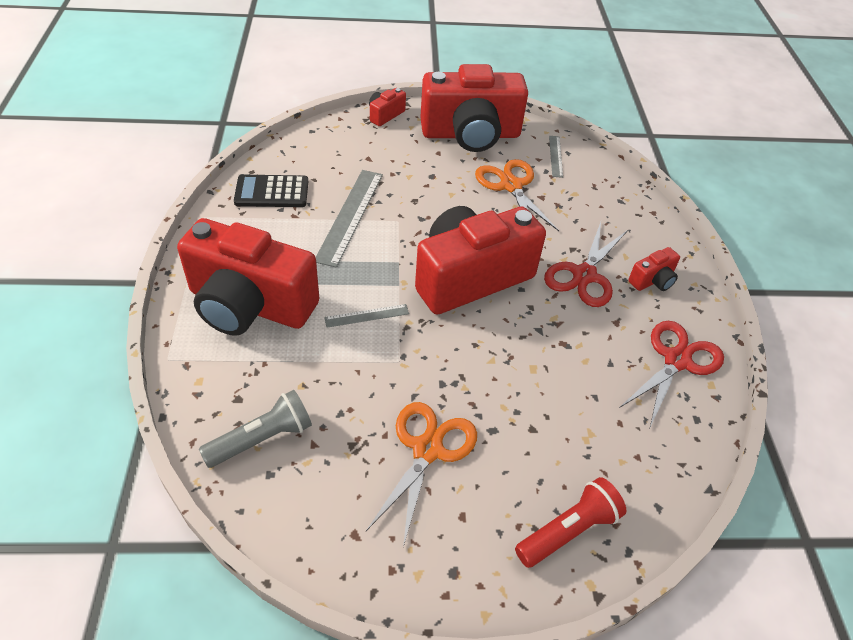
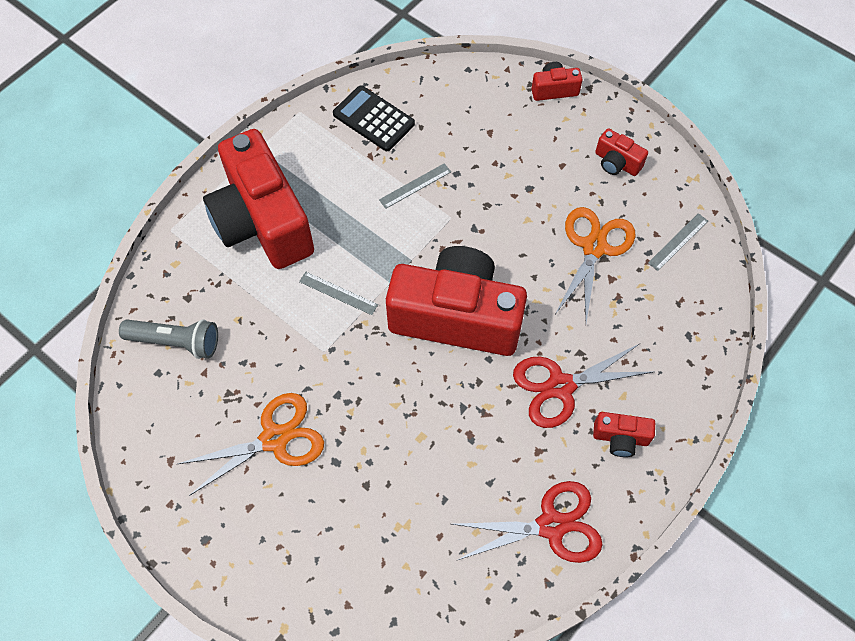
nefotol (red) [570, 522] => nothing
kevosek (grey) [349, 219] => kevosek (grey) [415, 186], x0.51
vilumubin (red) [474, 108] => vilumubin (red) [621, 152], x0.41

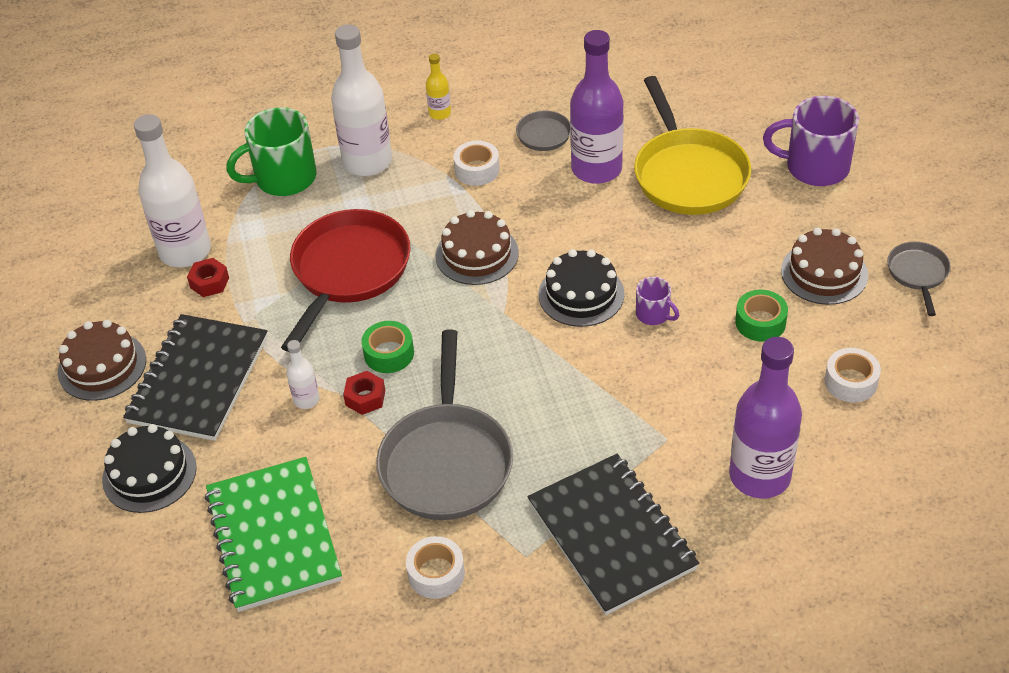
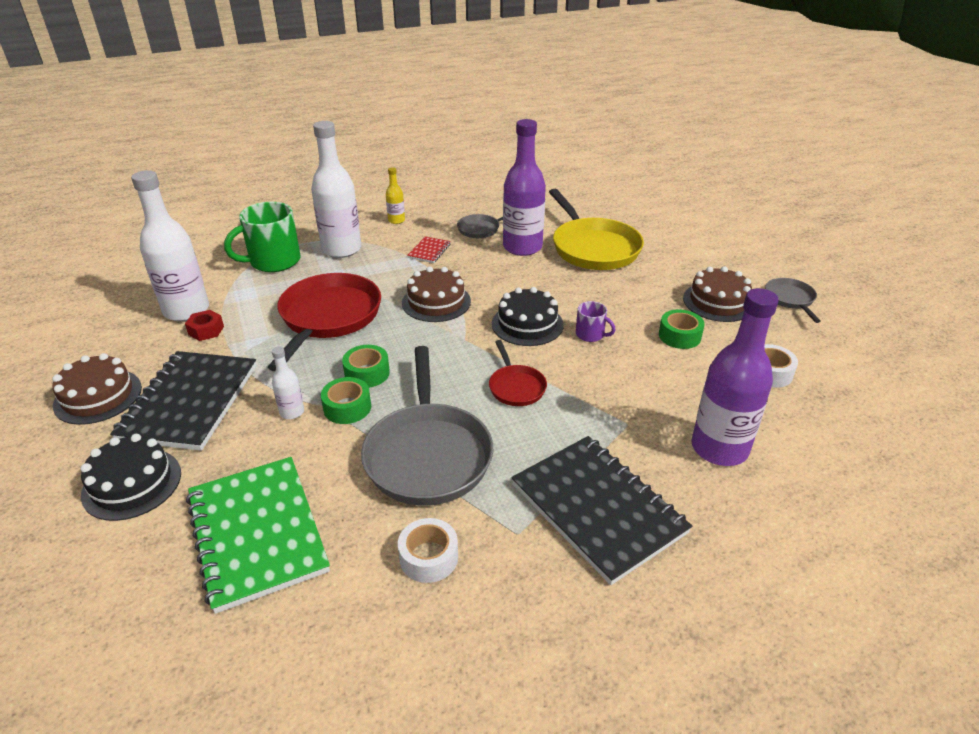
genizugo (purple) [811, 141] => nothing
nothing => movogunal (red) [518, 373]
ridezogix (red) [364, 393] => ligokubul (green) [346, 400]
ligokubul (white) [476, 163] => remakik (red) [429, 249]

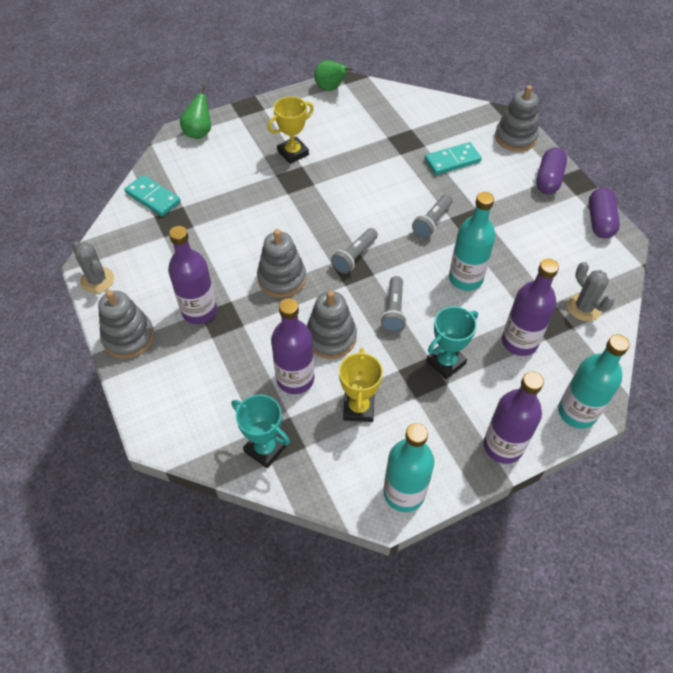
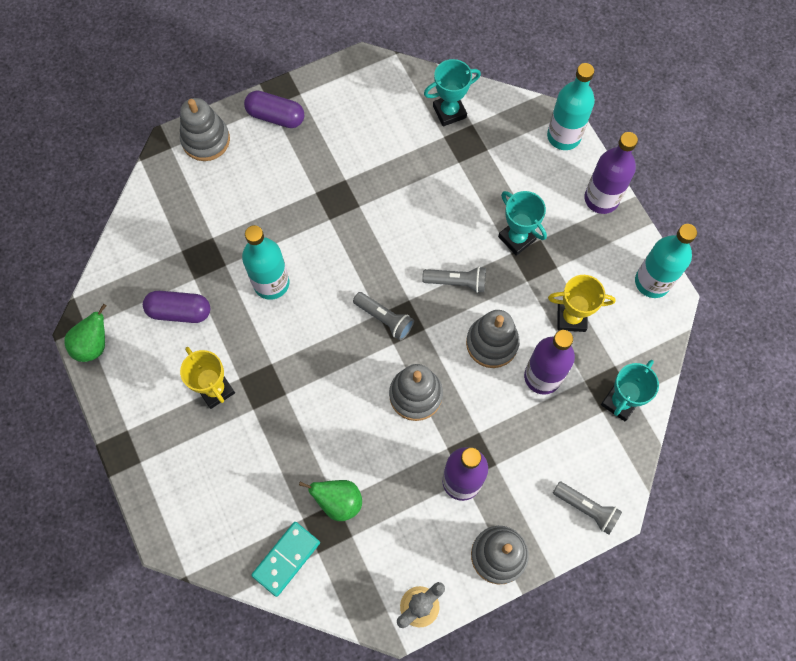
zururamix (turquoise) [453, 158] => nothing
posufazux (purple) [530, 307] => nothing
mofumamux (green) [195, 112] => mofumamux (green) [330, 500], move
nefotol (grey) [432, 216] => nefotol (grey) [587, 508], move
posufazux (turquoise) [472, 241] => posufazux (turquoise) [265, 262], move
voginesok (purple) [604, 213] => voginesok (purple) [176, 307], move
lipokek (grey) [590, 291] => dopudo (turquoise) [452, 92]

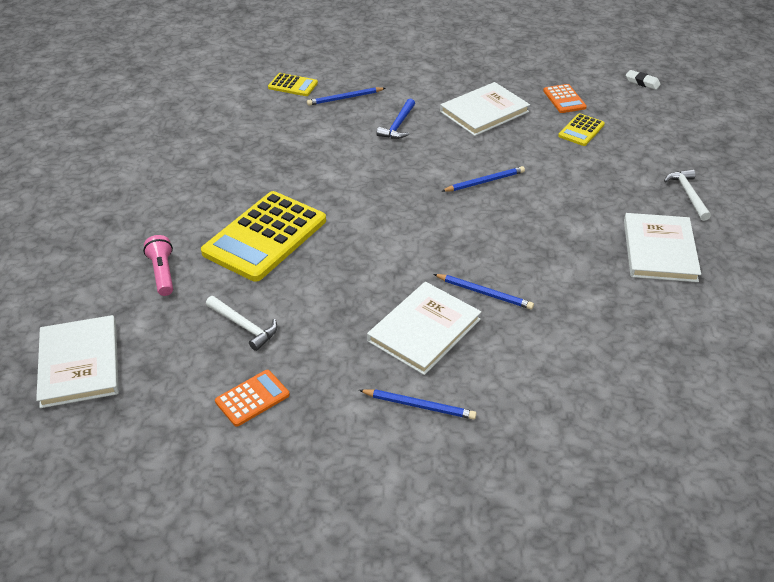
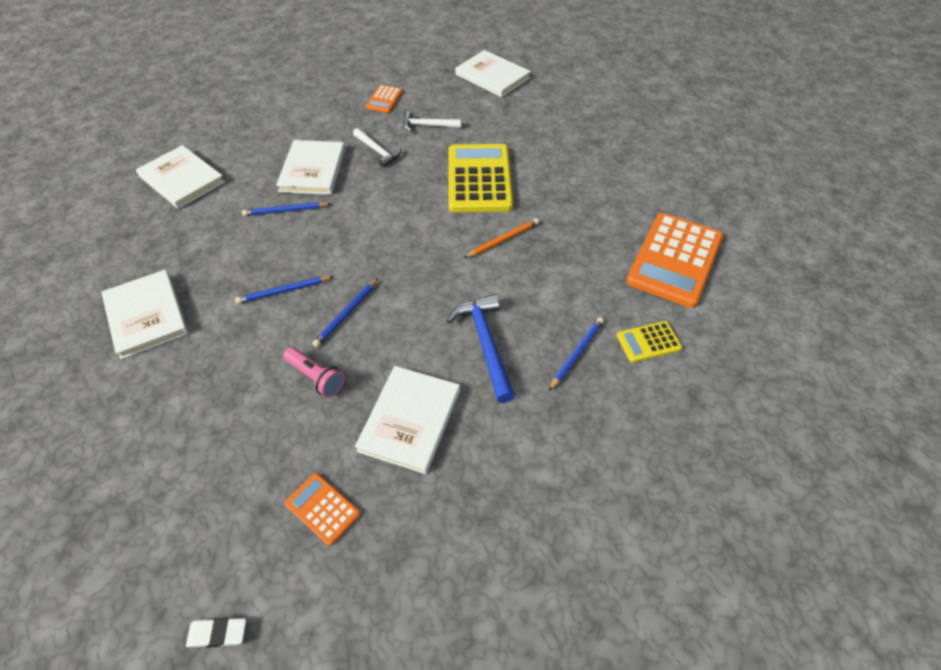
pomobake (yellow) [581, 129] => nothing
nothing => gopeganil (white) [180, 177]
nothing => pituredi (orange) [501, 238]
nothing => pomobake (orange) [674, 260]
nefotol (pink) [158, 265] => nefotol (pink) [313, 372], move
pituredi (blue) [418, 404] => pituredi (blue) [284, 290], move
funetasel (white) [687, 195] => funetasel (white) [377, 147], move
funetasel (blue) [395, 119] => funetasel (blue) [481, 348], x1.52

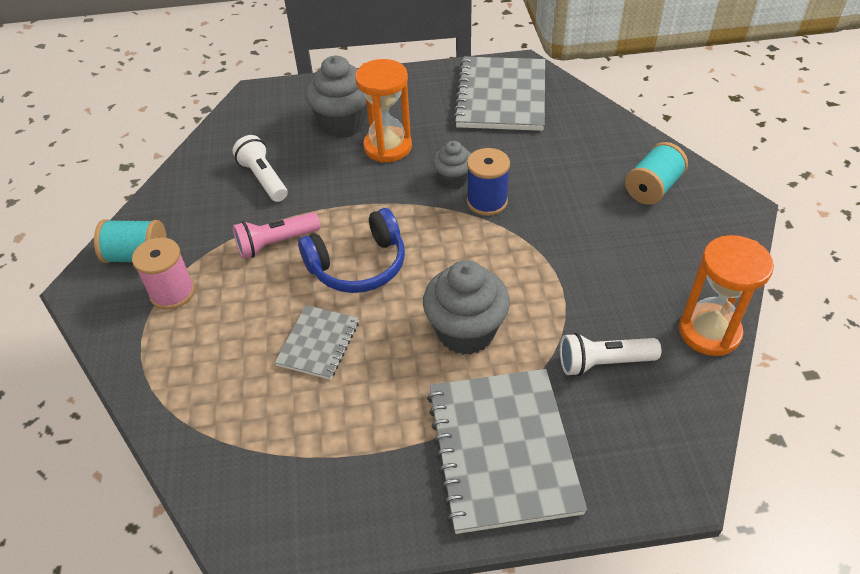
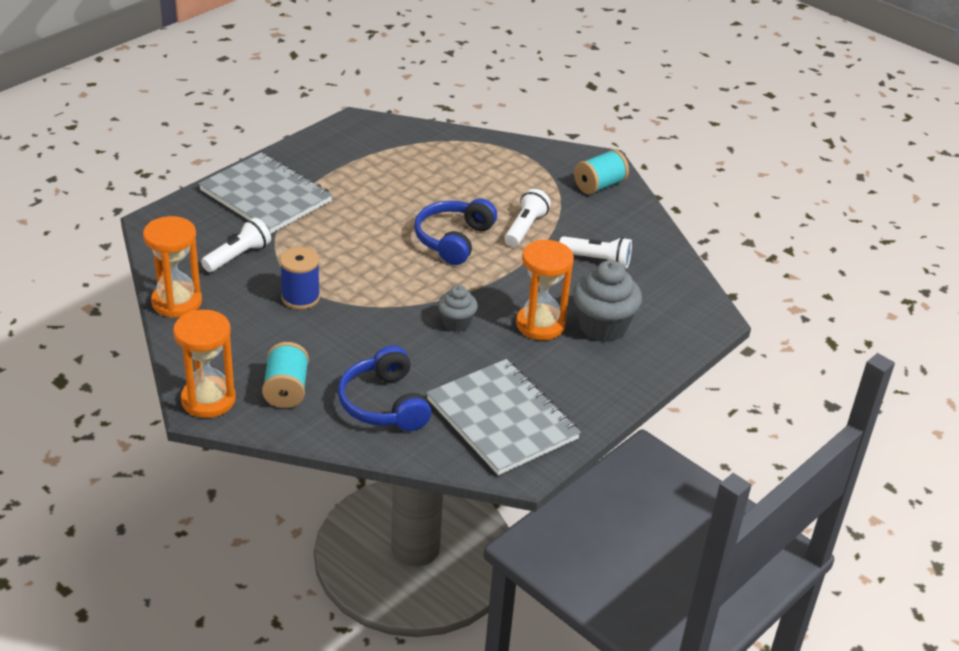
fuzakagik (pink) [163, 273] => nothing
remakik (grey) [317, 342] => nothing
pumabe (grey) [466, 307] => nothing
nothing => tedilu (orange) [204, 364]
nothing => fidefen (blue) [384, 388]
fuzakagik (blue) [488, 182] => fuzakagik (blue) [300, 278], move
nefotol (pink) [276, 235] => nefotol (white) [527, 218]

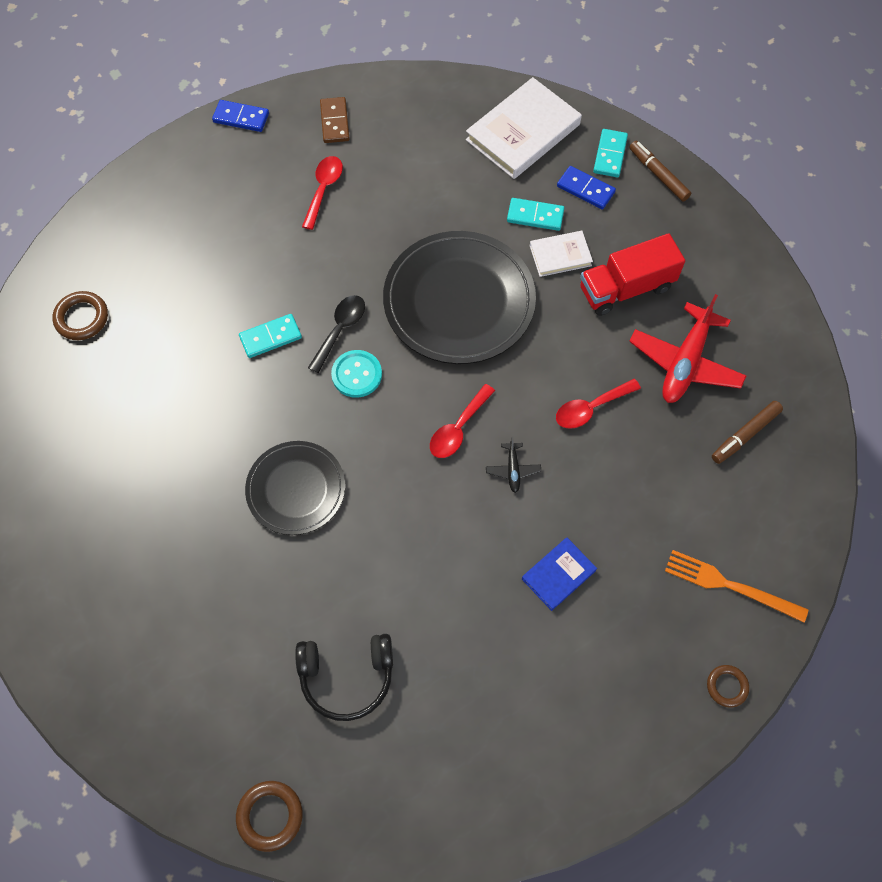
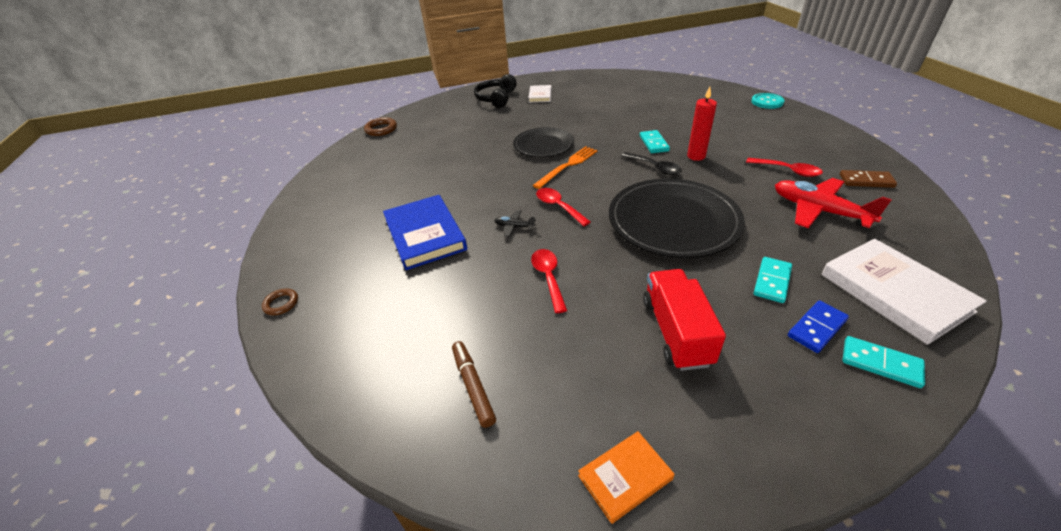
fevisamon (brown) [80, 315] => nothing
zururamix (blue) [240, 116] => nothing
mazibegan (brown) [660, 171] => nothing
nothing => gopeganil (orange) [626, 477]
nothing => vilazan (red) [702, 124]
fidefen (black) [344, 677] => fidefen (black) [495, 91], move
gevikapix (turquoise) [356, 374] => gevikapix (turquoise) [768, 101], move
gopeganil (white) [561, 254] => gopeganil (white) [540, 94], move
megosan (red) [687, 348] => megosan (red) [833, 203], move
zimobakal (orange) [736, 586] => zimobakal (orange) [565, 167], move
gopeganil (blue) [559, 574] => gopeganil (blue) [425, 232], x1.88

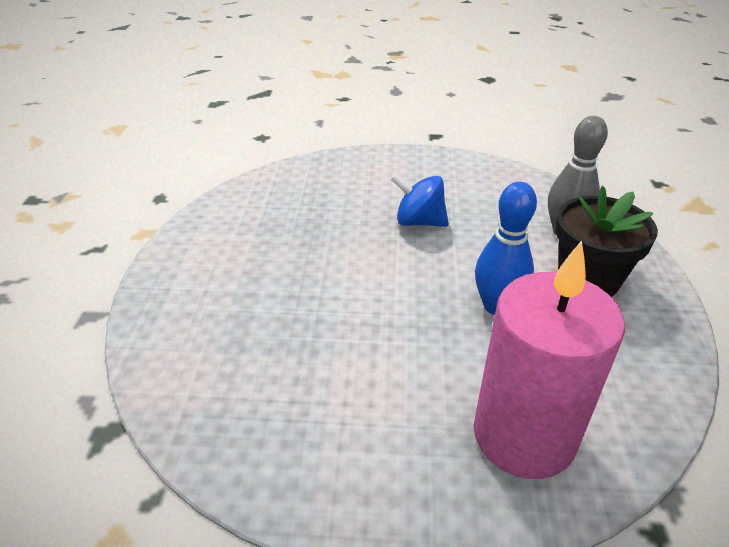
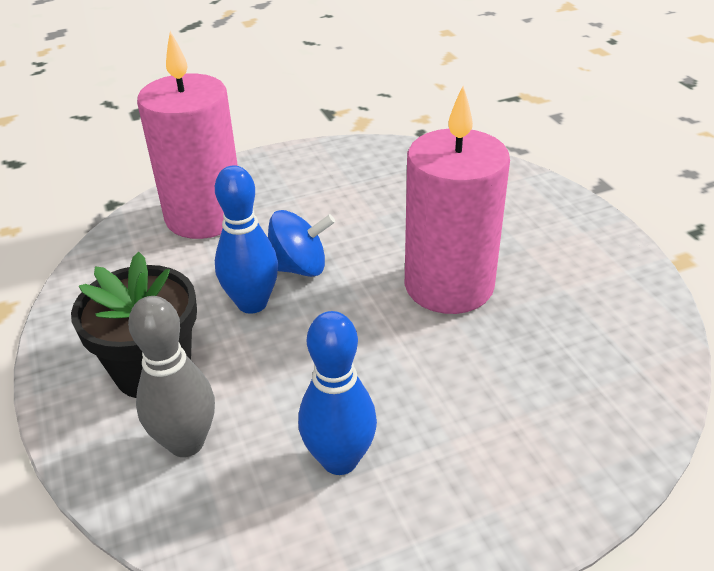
nothing => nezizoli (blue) [337, 393]
nothing => vilazan (pink) [457, 200]
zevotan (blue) [420, 200] => zevotan (blue) [301, 243], move

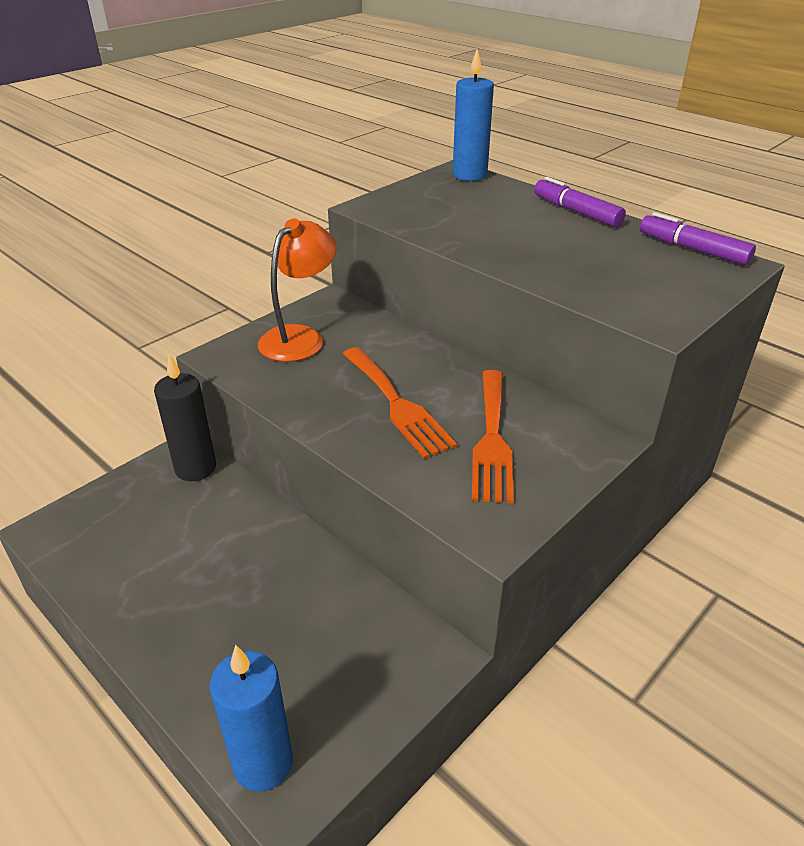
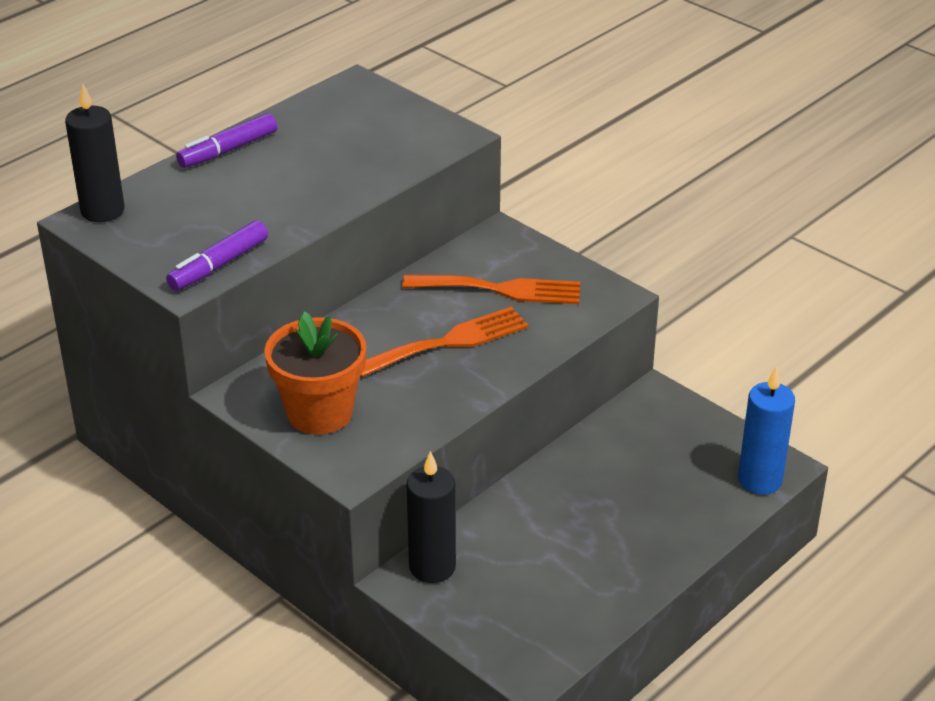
mazibegan (purple) [698, 238] => mazibegan (purple) [217, 255], move
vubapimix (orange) [297, 290] => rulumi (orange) [315, 373]
vilazan (blue) [473, 115] => vilazan (black) [94, 153]

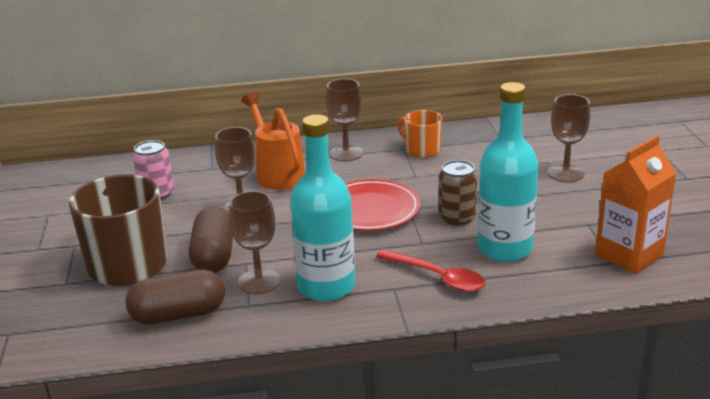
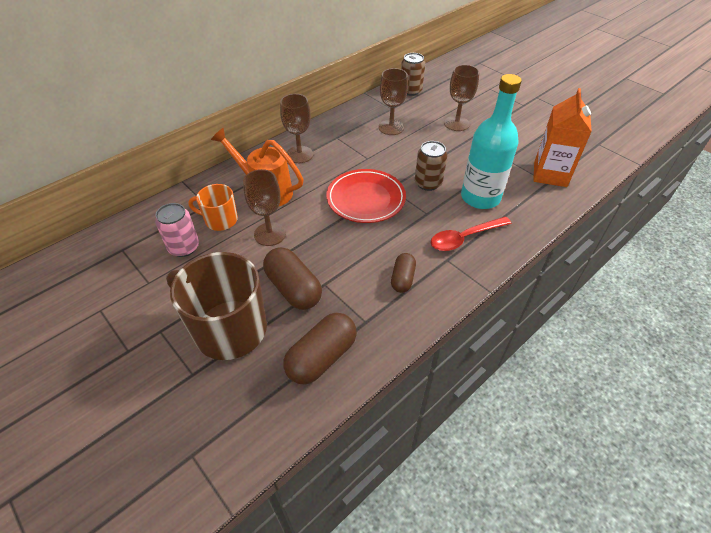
nothing => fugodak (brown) [413, 74]
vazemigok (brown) [254, 242] => vazemigok (brown) [393, 101], move
genizugo (orange) [420, 134] => genizugo (orange) [213, 207], move
posufazux (turquoise) [322, 207] => voginesok (brown) [403, 273]
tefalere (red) [431, 270] => tefalere (red) [471, 233], 150 degrees clockwise

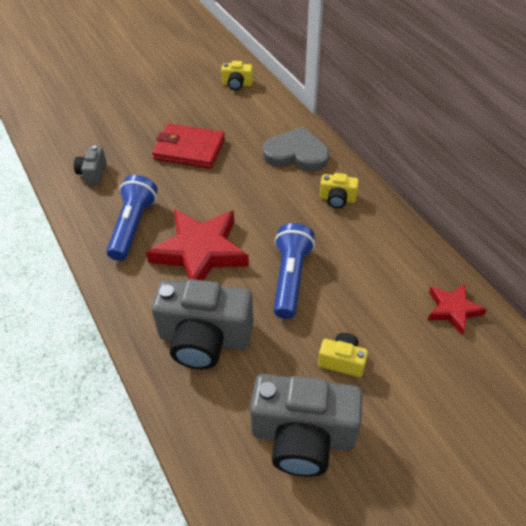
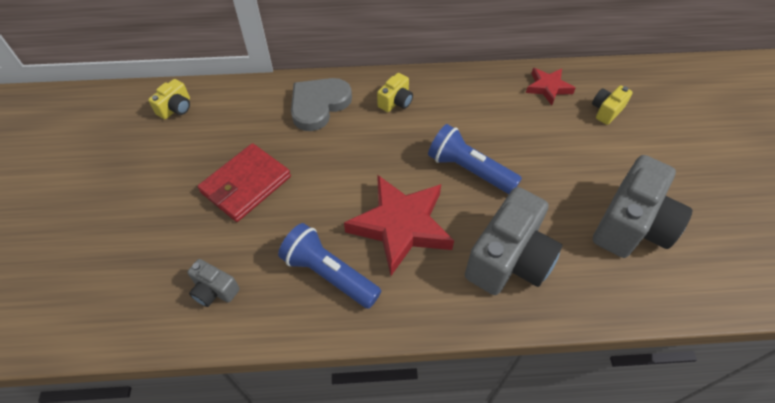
vilumubin (yellow) [343, 355] => vilumubin (yellow) [612, 105], move

